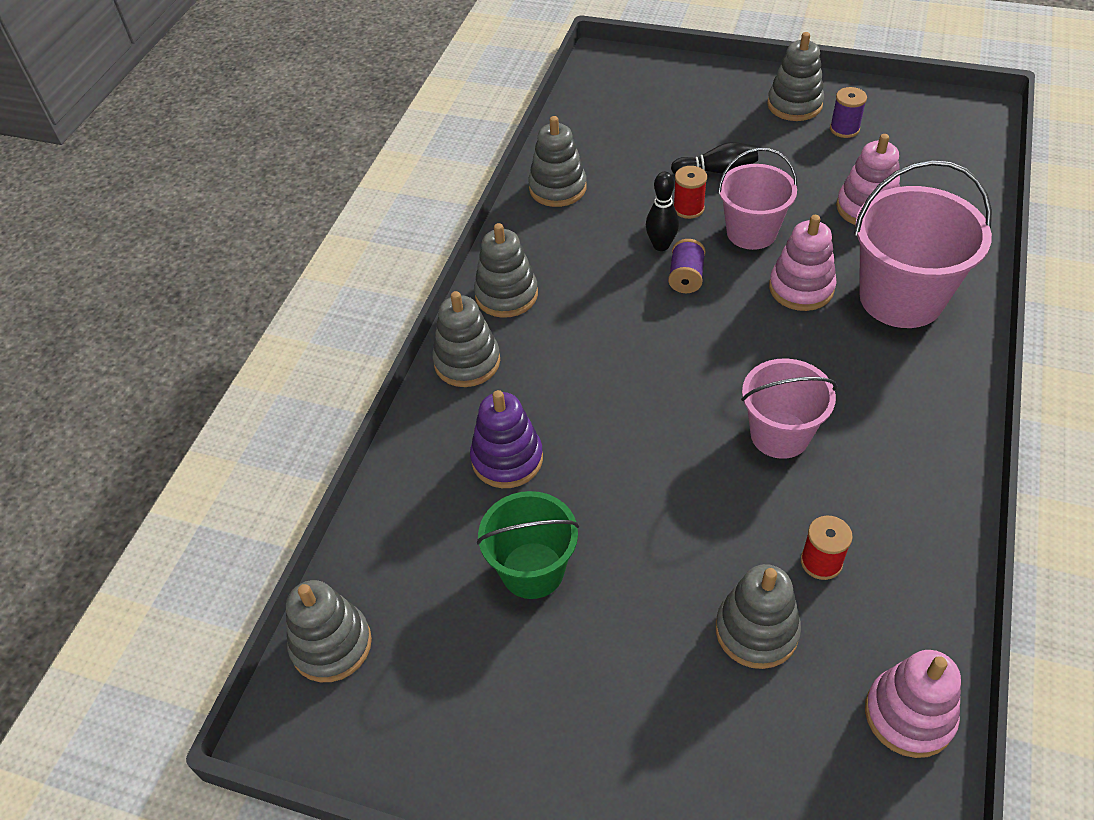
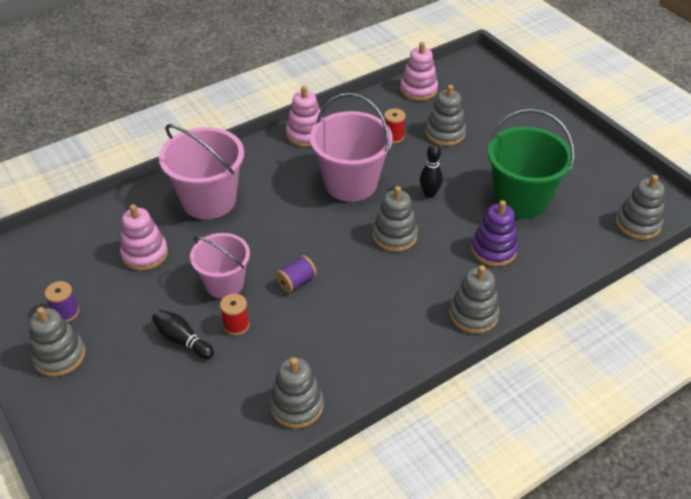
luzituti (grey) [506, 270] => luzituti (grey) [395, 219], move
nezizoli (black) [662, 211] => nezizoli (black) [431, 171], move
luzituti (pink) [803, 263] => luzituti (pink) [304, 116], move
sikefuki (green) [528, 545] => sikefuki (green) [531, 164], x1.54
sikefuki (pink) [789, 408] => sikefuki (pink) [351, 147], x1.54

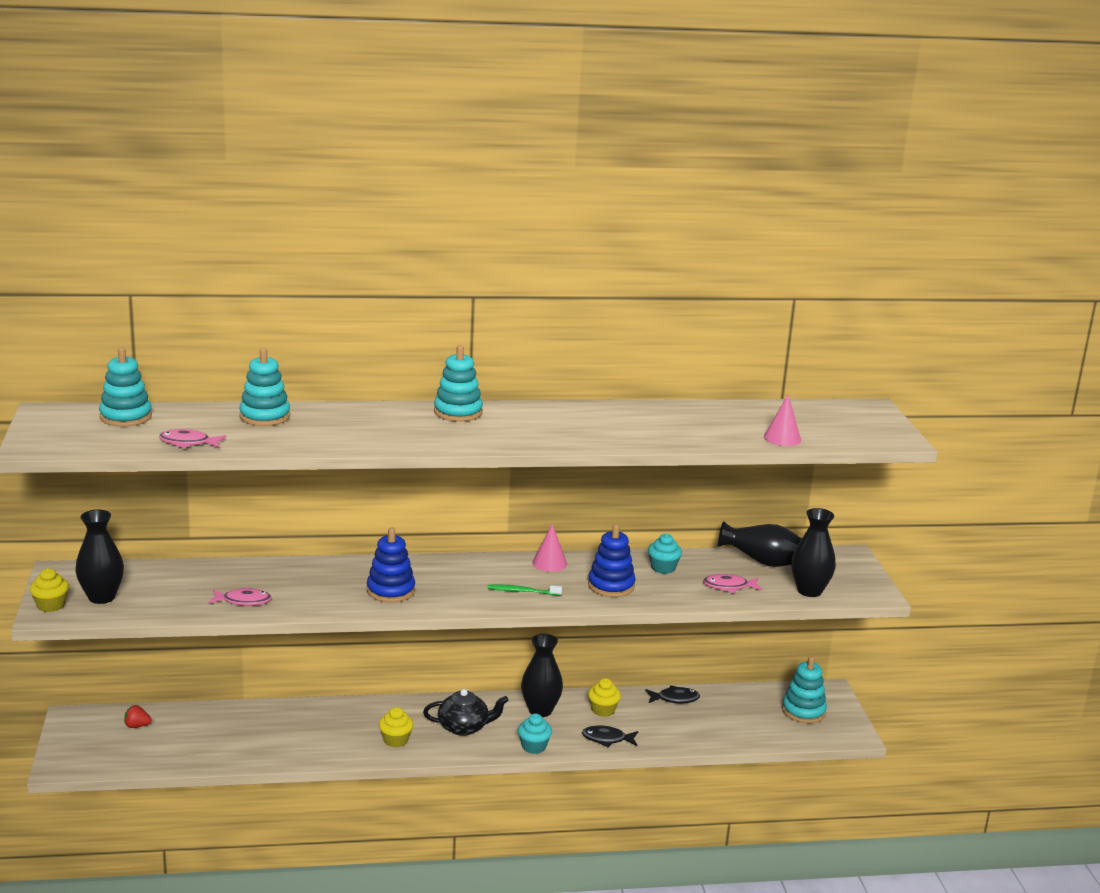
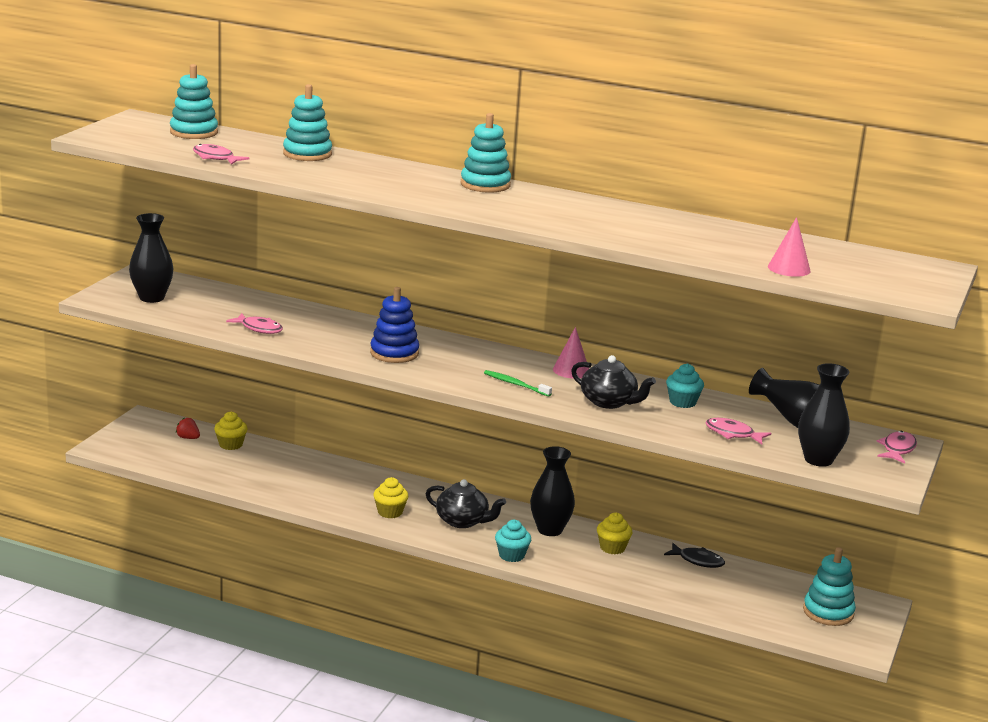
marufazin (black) [610, 736] => nothing
nothing => marufazin (pink) [896, 447]
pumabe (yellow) [49, 590] => pumabe (yellow) [231, 431], move
luzituti (blue) [612, 560] => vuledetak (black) [613, 382]

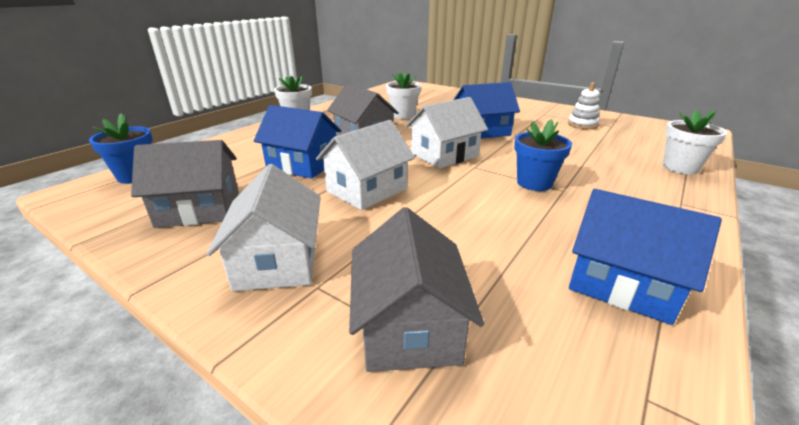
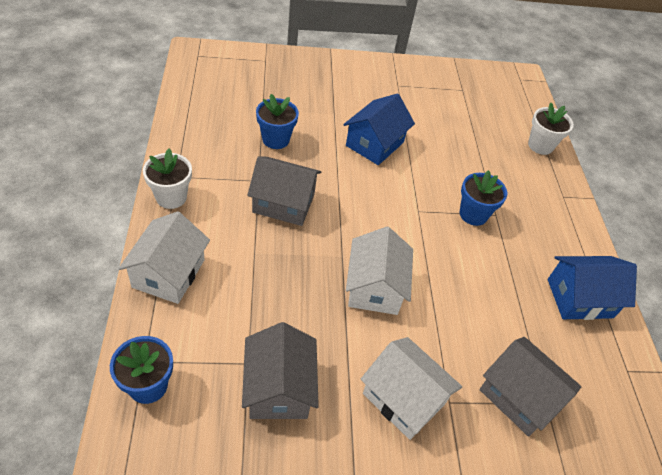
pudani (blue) [297, 142] => nothing
luzituti (white) [584, 105] => nothing
pudani (white) [447, 132] => pudani (white) [164, 257], move
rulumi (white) [403, 96] => rulumi (blue) [277, 121]
pudani (grey) [185, 184] => pudani (grey) [280, 370], 45 degrees counterclockwise

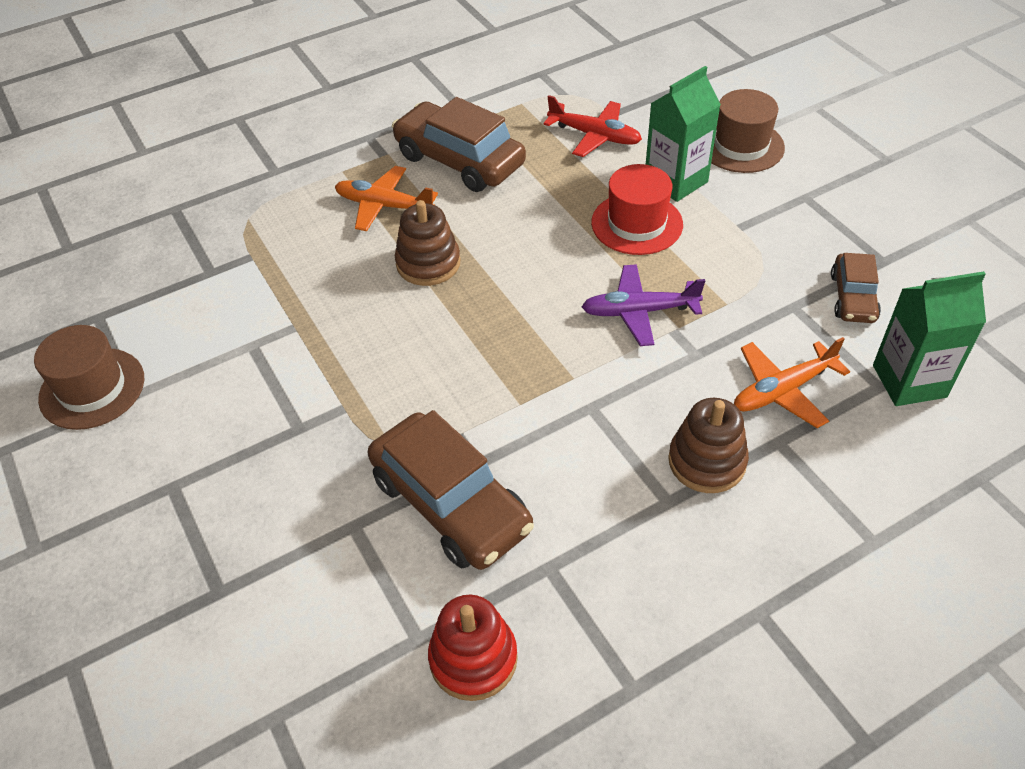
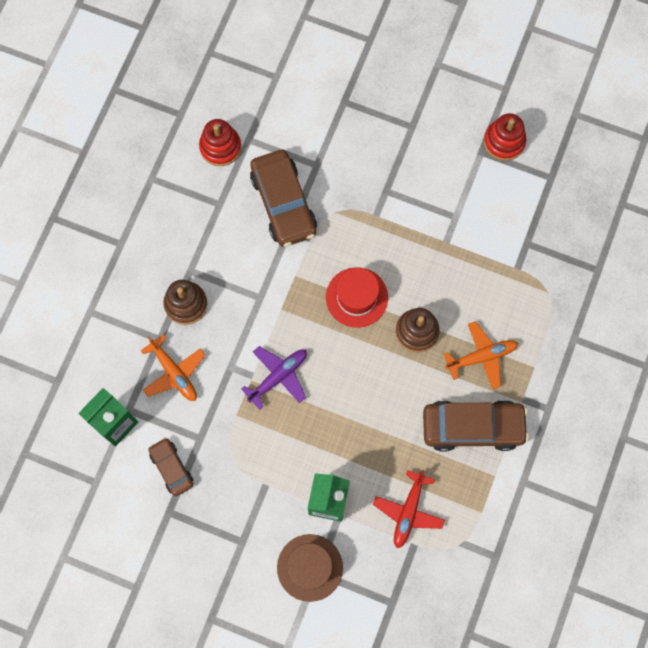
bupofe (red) [637, 209] => bupofe (red) [357, 297], move
bupofe (brown) [89, 377] => luzituti (red) [505, 137]
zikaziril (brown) [451, 490] => zikaziril (brown) [283, 198], 120 degrees counterclockwise
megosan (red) [592, 126] => megosan (red) [409, 509], 60 degrees counterclockwise
megosan (orange) [792, 382] => megosan (orange) [172, 367], 120 degrees clockwise

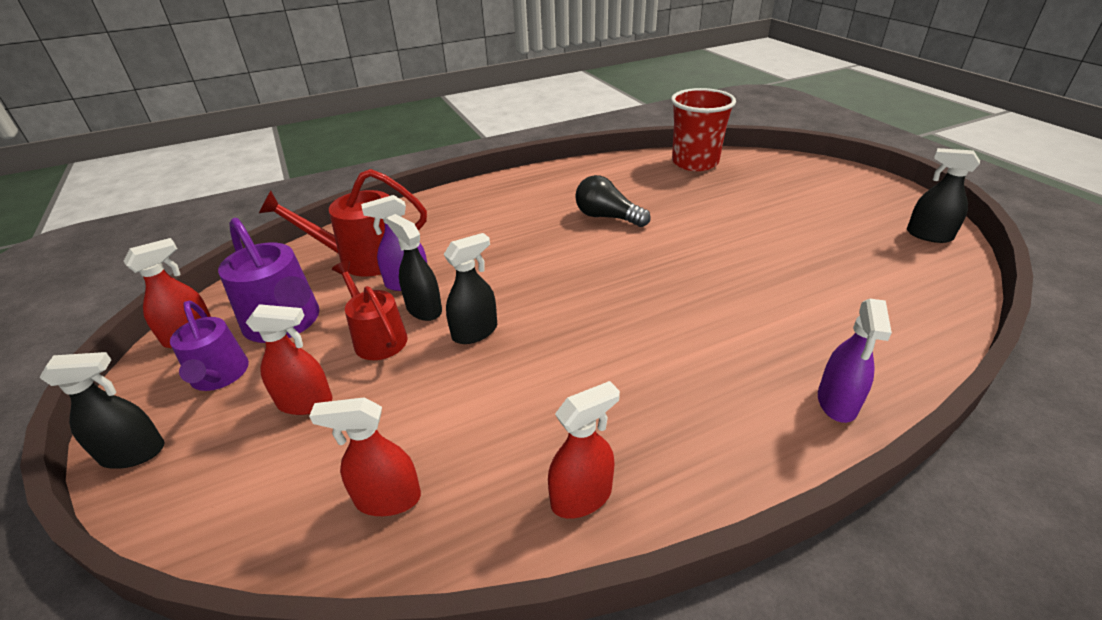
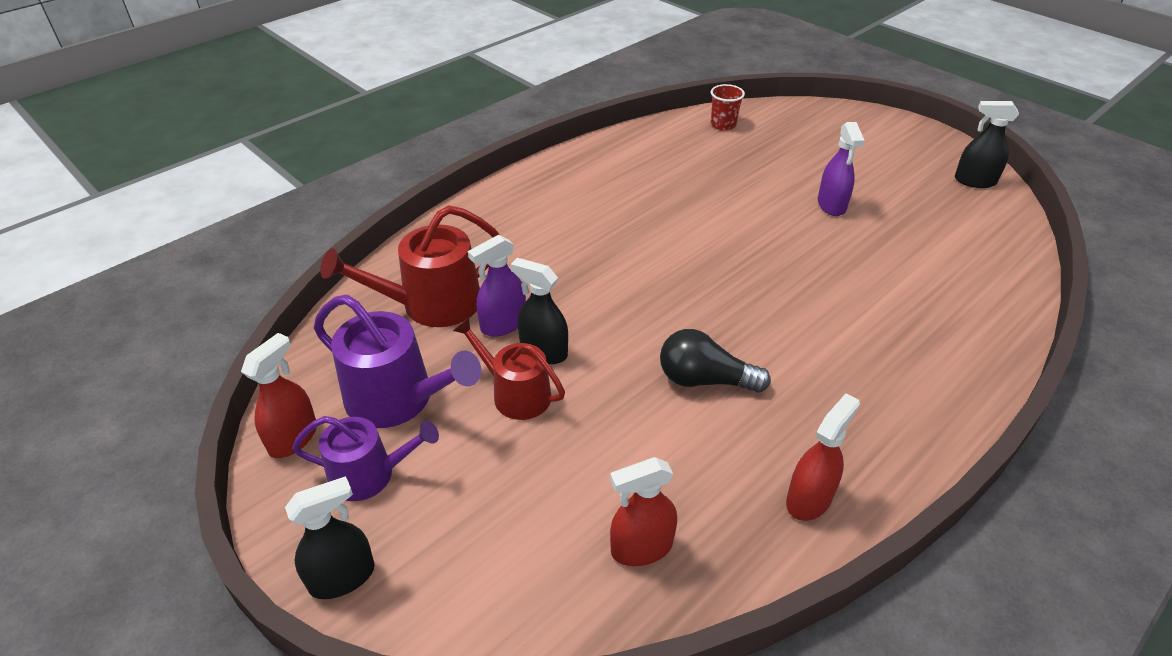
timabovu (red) [289, 359] => nothing
timabovu (black) [470, 288] => nothing
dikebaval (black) [613, 201] => dikebaval (black) [715, 361], move
timabovu (purple) [855, 361] => timabovu (purple) [841, 169], move
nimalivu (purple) [209, 345] => nimalivu (purple) [365, 458], 45 degrees counterclockwise
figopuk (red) [703, 129] => figopuk (red) [728, 107], x0.50

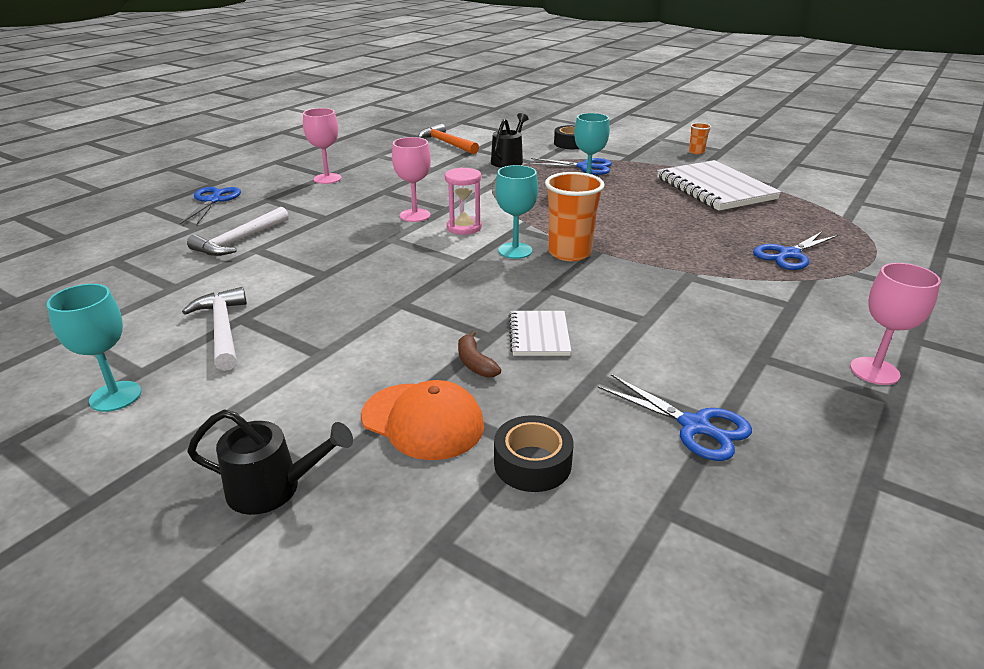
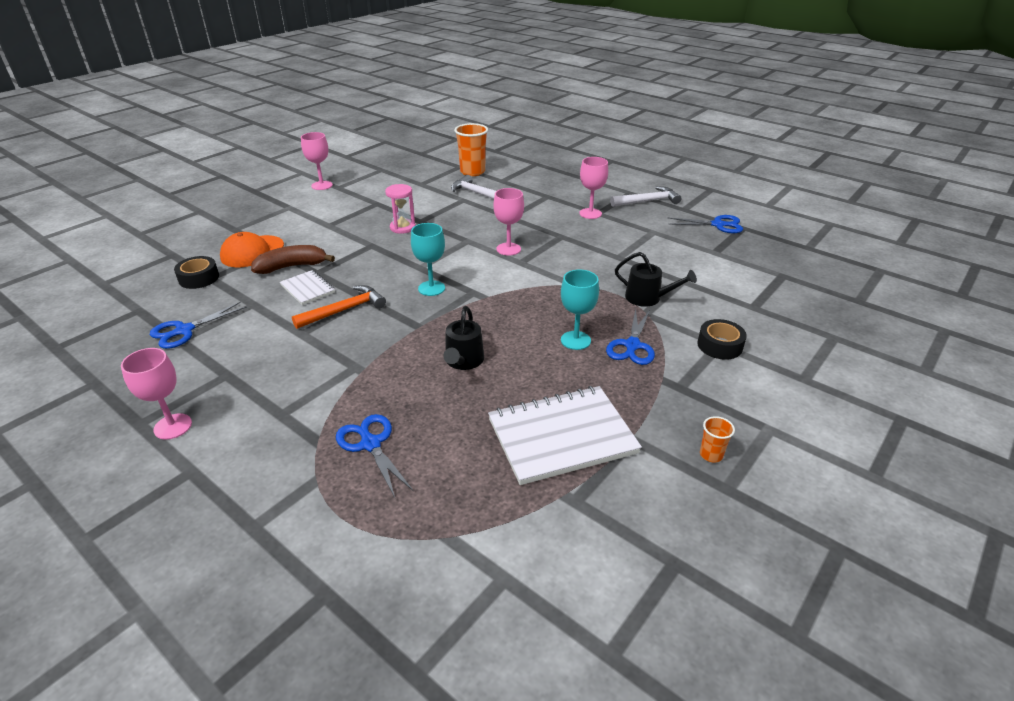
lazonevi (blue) [210, 206] => lazonevi (blue) [705, 224], move
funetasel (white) [214, 329] => funetasel (white) [645, 196], move
nimalivu (black) [270, 462] => nimalivu (black) [463, 338], move
funetasel (orange) [448, 139] => funetasel (orange) [339, 307], move
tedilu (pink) [463, 201] => tedilu (pink) [400, 209], move
figopuk (orange) [575, 216] => figopuk (orange) [471, 149], move
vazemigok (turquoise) [94, 348] => vazemigok (pink) [317, 161]
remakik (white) [540, 333] => remakik (white) [307, 287], 45 degrees clockwise
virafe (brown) [479, 354] => virafe (brown) [293, 259], x1.78

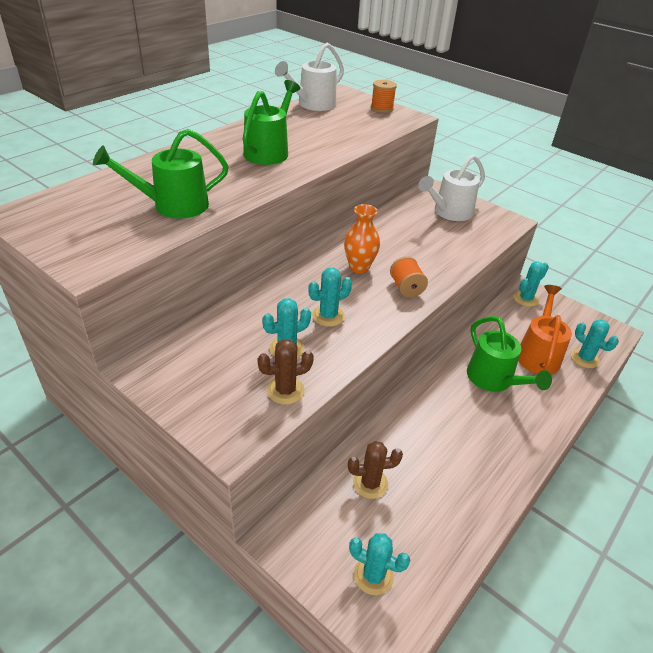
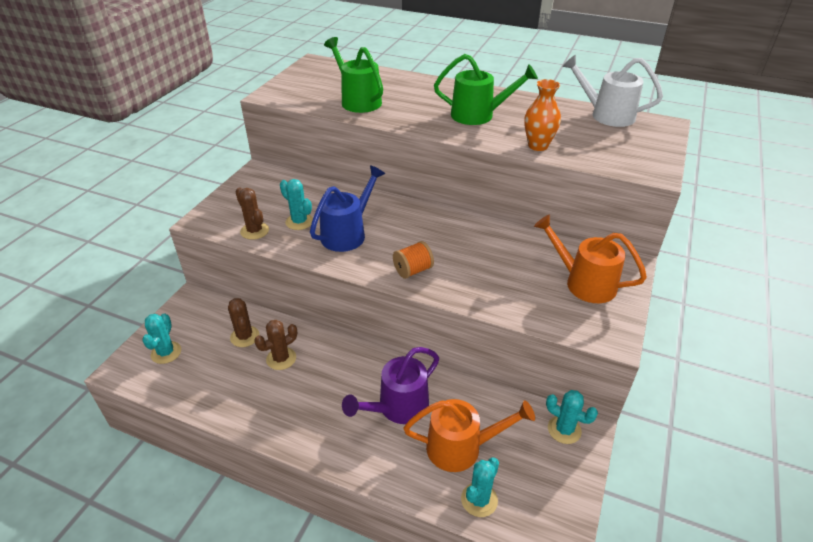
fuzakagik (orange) [384, 96] => nothing
nothing => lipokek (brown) [275, 345]
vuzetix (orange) [362, 238] => vuzetix (orange) [542, 115], move
lipokek (turquoise) [330, 297] => nimalivu (blue) [347, 208]
nimalivu (white) [451, 187] => nimalivu (orange) [590, 259]
nimalivu (green) [509, 354] => nimalivu (purple) [390, 385]

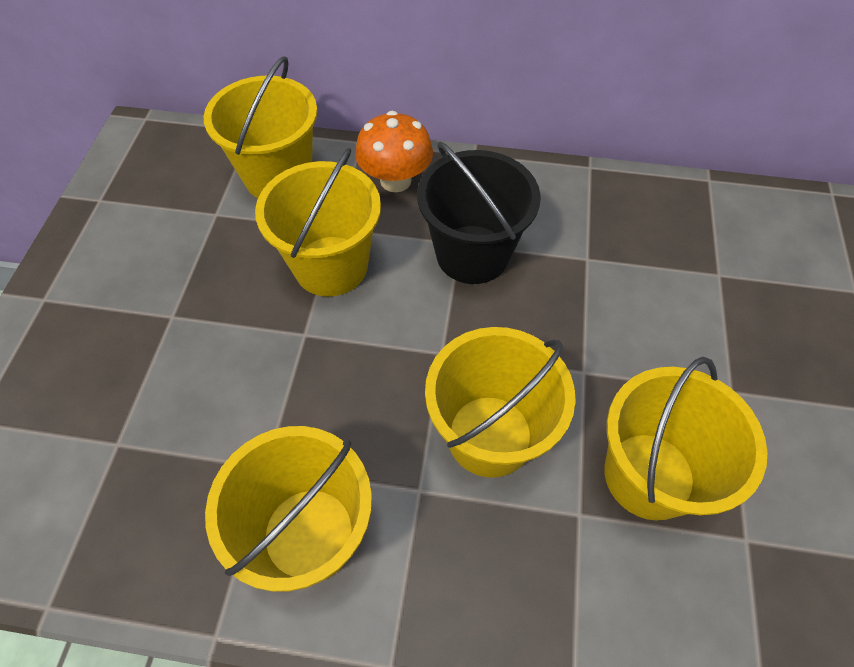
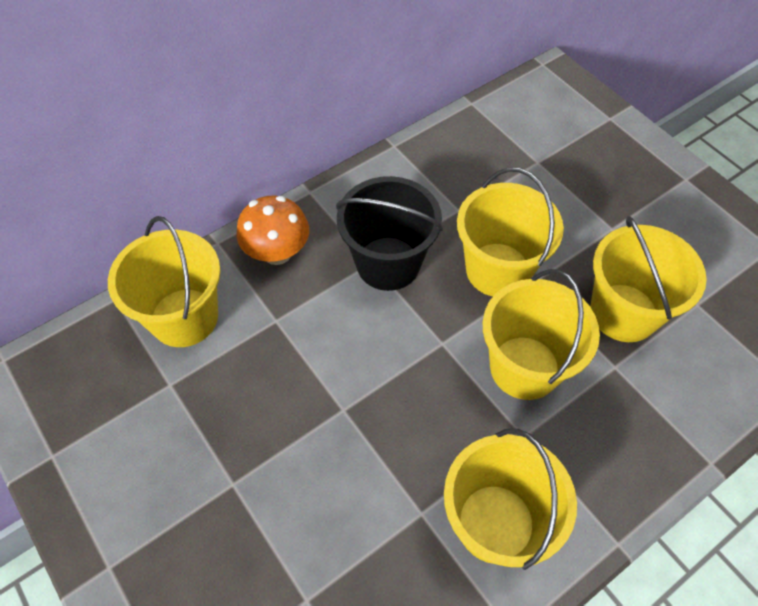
sikefuki (yellow) [318, 222] => sikefuki (yellow) [510, 232], move

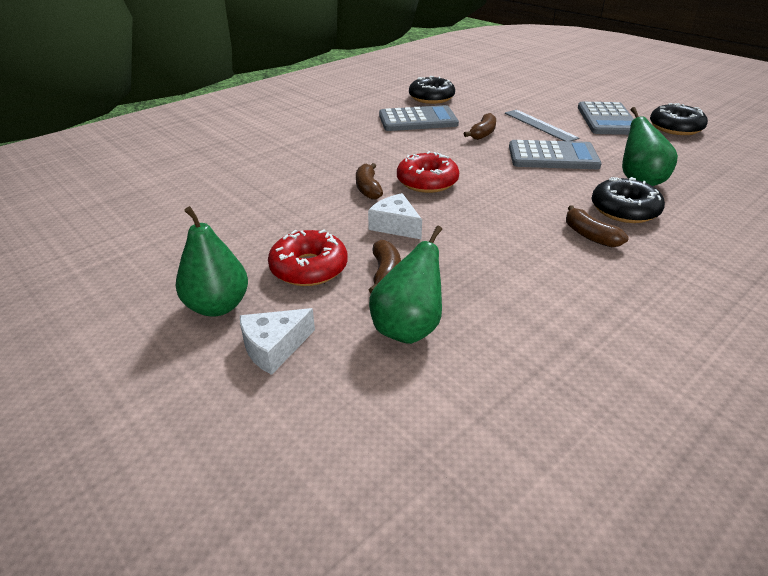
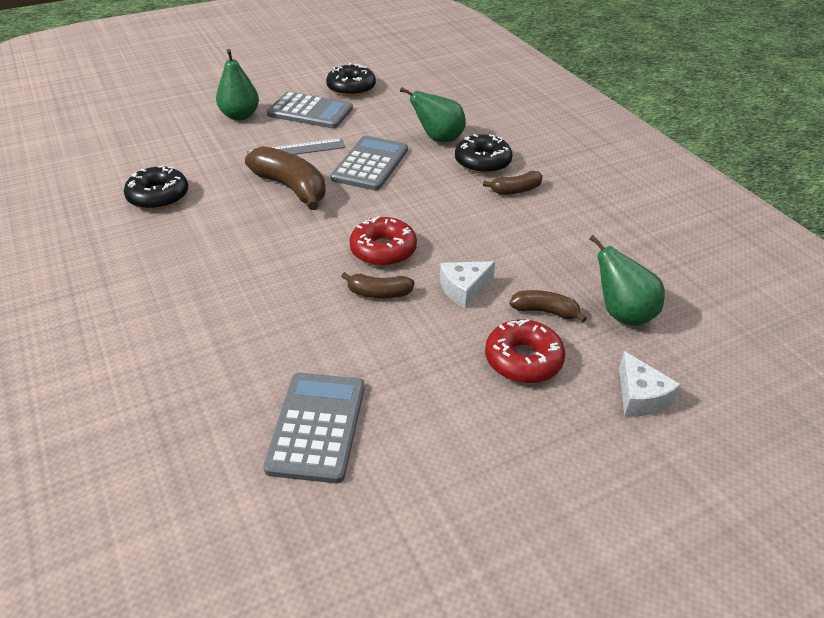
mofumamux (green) [212, 261] => mofumamux (green) [237, 85], move
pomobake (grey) [419, 118] => pomobake (grey) [314, 428], move
virafe (brown) [480, 126] => virafe (brown) [285, 178], x1.84

